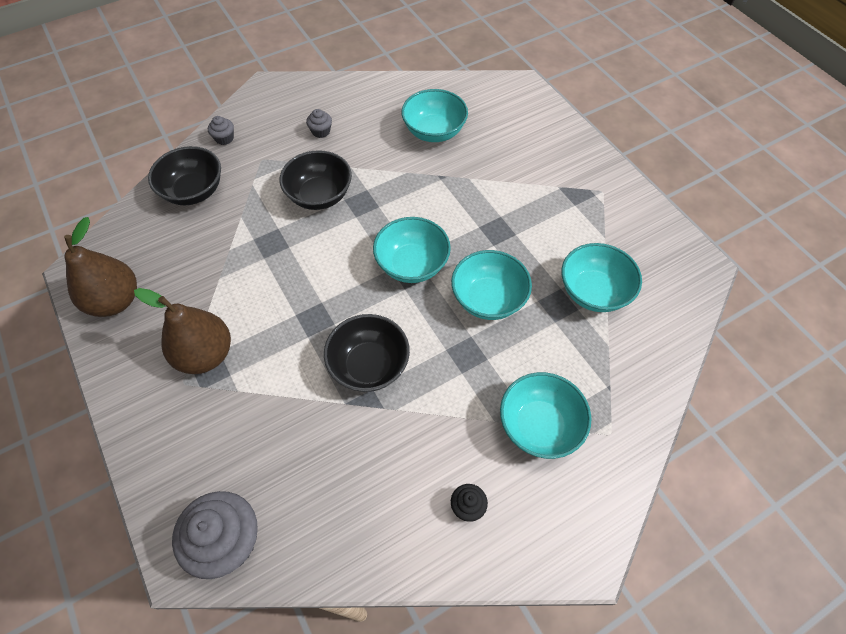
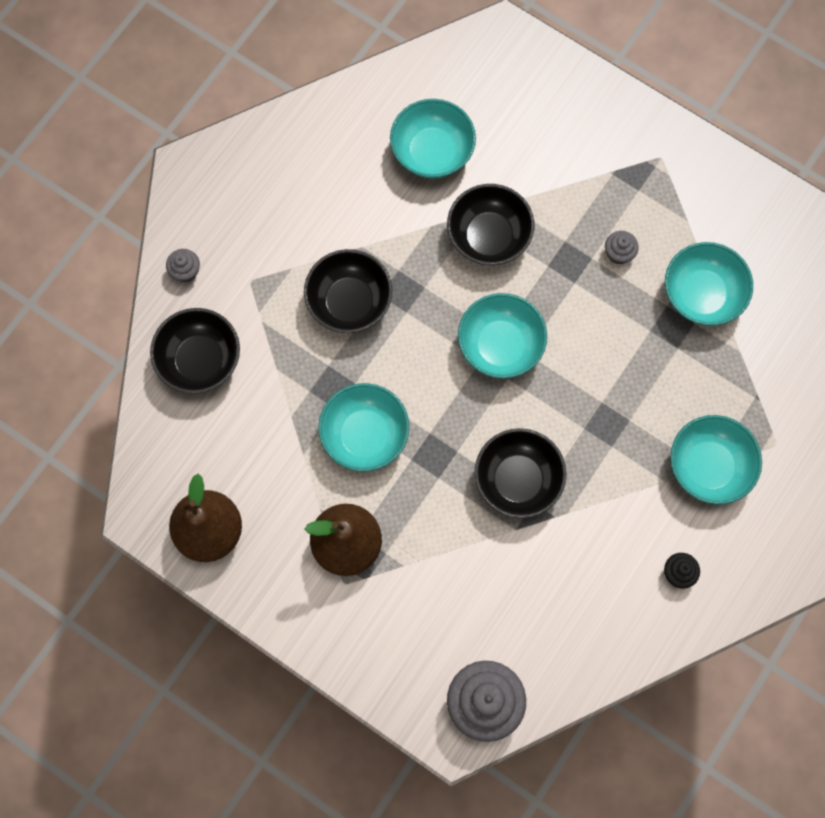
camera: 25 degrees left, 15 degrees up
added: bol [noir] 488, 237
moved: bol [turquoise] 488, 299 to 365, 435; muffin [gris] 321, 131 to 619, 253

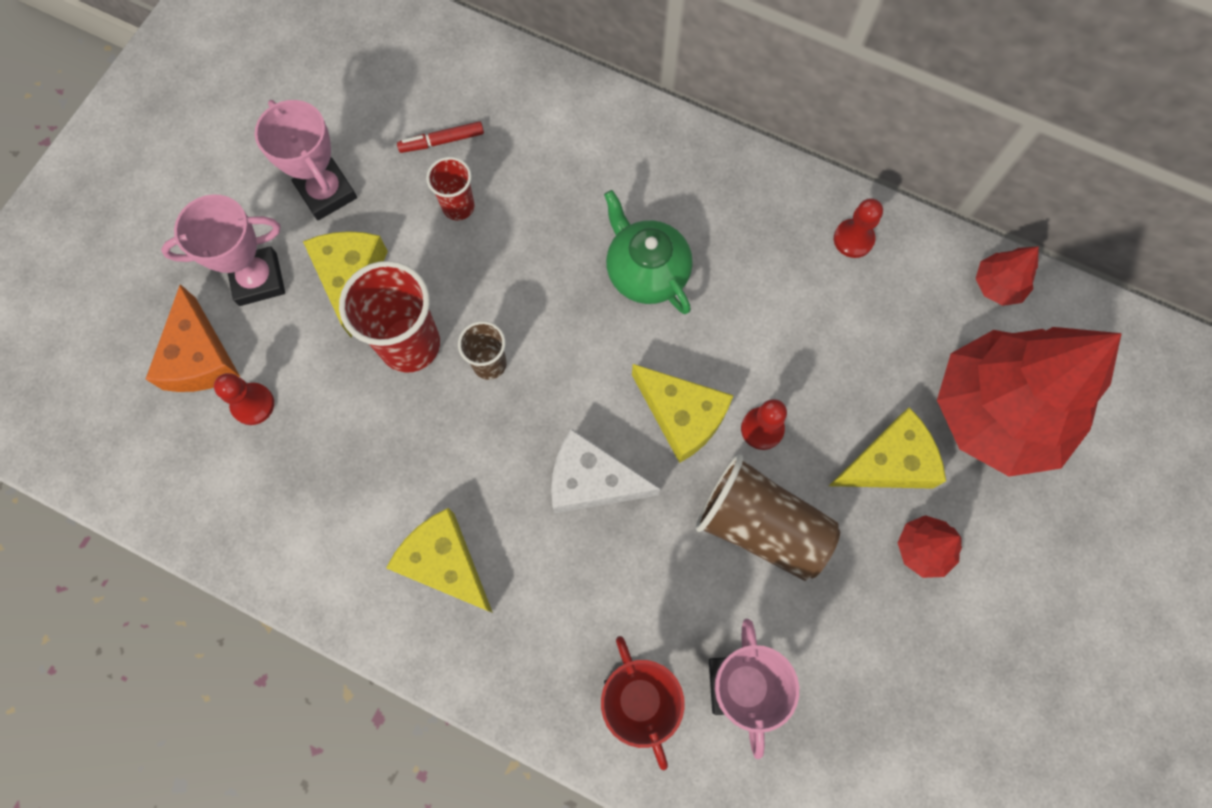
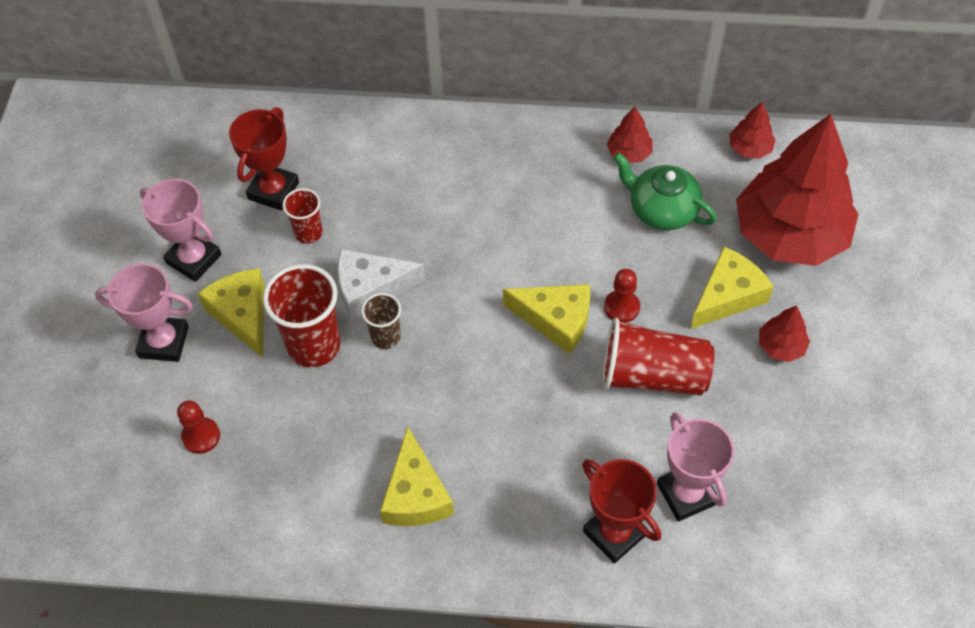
camera: 20 degrees left, 15 degrees down
removed: fromage [orange] 199, 357
moved: fromage [blanc] 591, 480 to 371, 288; théière [vert] 646, 271 to 662, 210
replaced: feutre [rouge] 442, 141 to trophée [rouge] 273, 190; pion [rouge] 853, 239 to arbre [rouge] 629, 153
recoloured: gobelet [marron] 761, 526 to gobelet [rouge] 652, 375
turned: trophée [rose] 258, 279 = 164, 342 45 degrees clockwise; fromage [jaune] 445, 563 = 415, 494 120 degrees counterclockwise

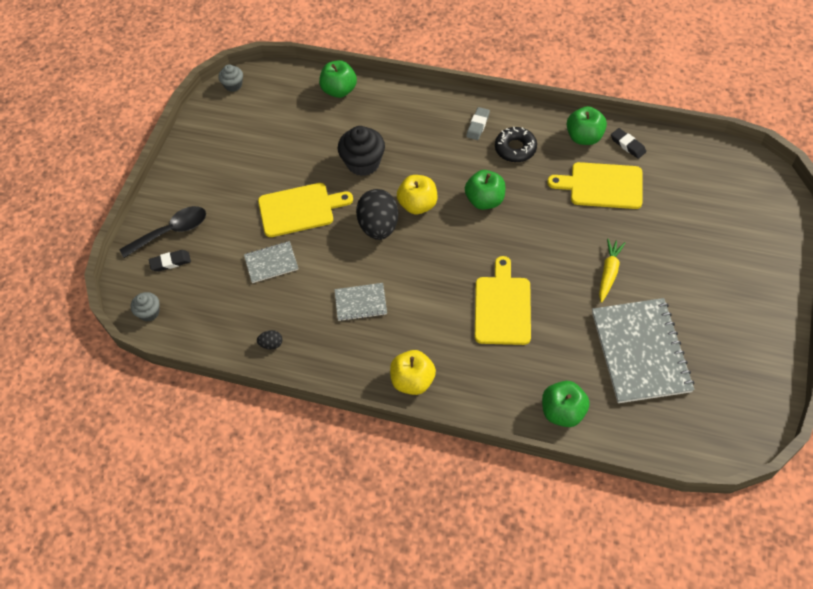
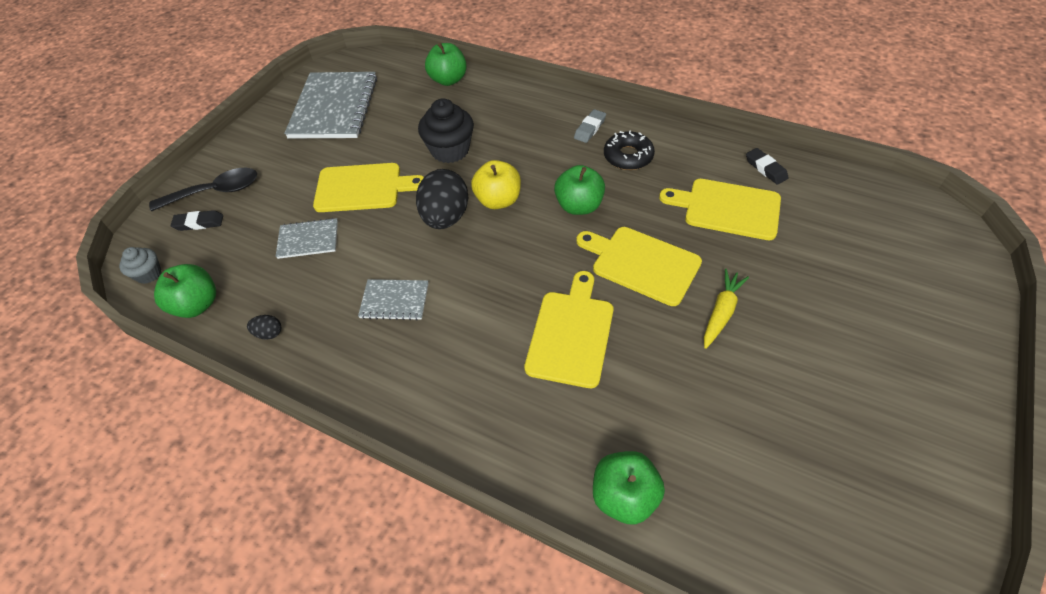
camera: 10 degrees right, 5 degrees down
removed: muffin [gris] 233, 85; pomme [jaune] 413, 381
added: planche à découper [jaune] 641, 264
moved: pomme [vert] 584, 137 to 197, 305; carnet [gris] 640, 351 to 334, 107

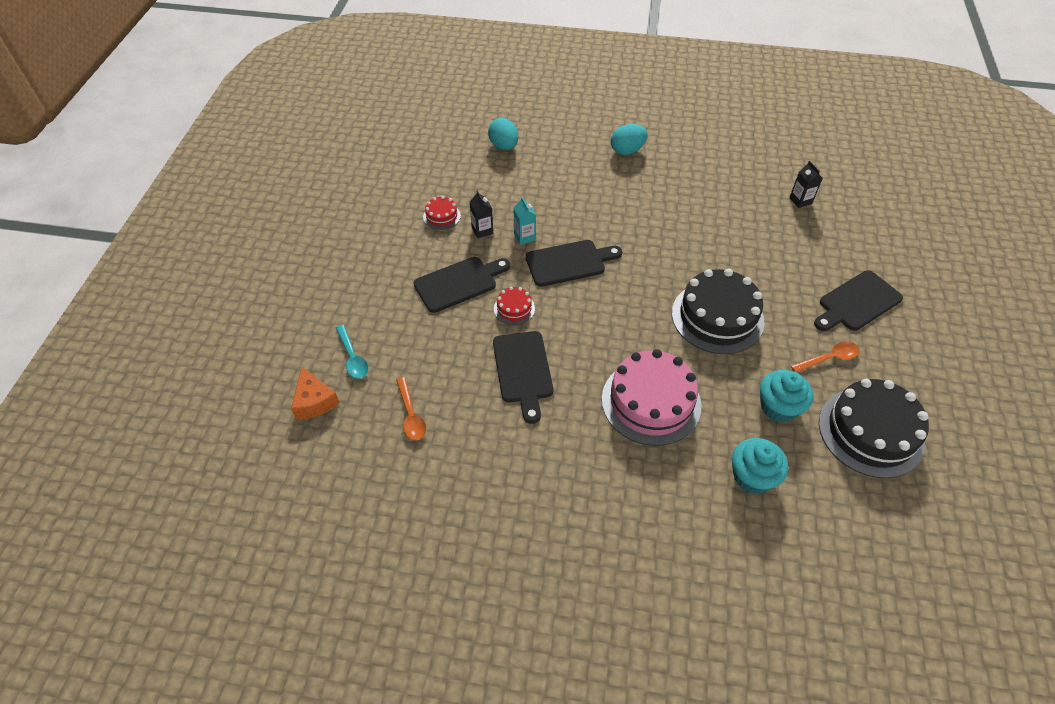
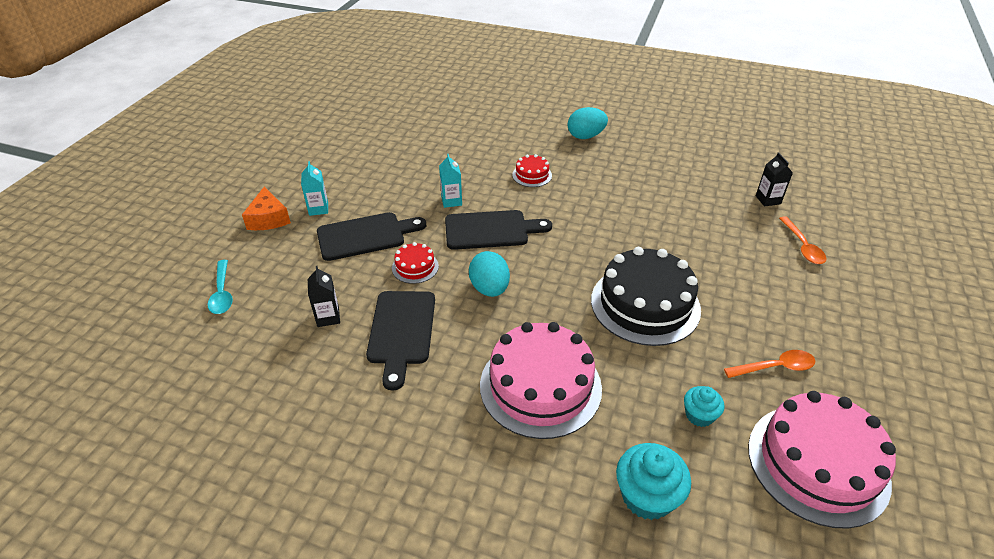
camera: 10 degrees right, 10 degrees down
removed: planche à découper [noir] 857, 302
added: brique de lait [turquoise] 318, 209
moved: fromage [orange] 314, 401 to 268, 219; brique de lait [noir] 482, 230 to 328, 317; œuf [turquoise] 504, 146 to 489, 289; gâteau [rouge] 441, 216 to 532, 175; cuillère [orange] 411, 415 to 802, 246
recoloured: gâteau [noir] 870, 432 to gâteau [rose] 817, 463
resized: muffin [turquoise] 778, 407 = 699, 415 x0.60

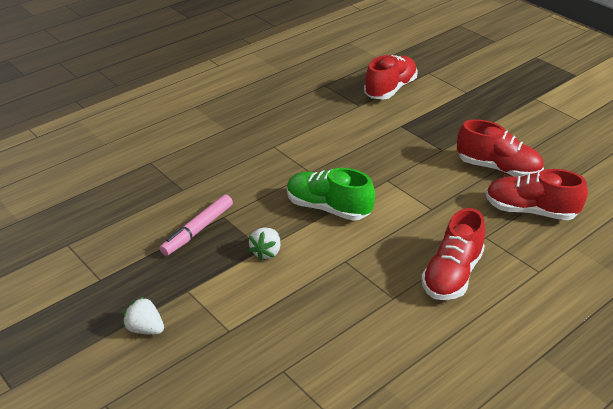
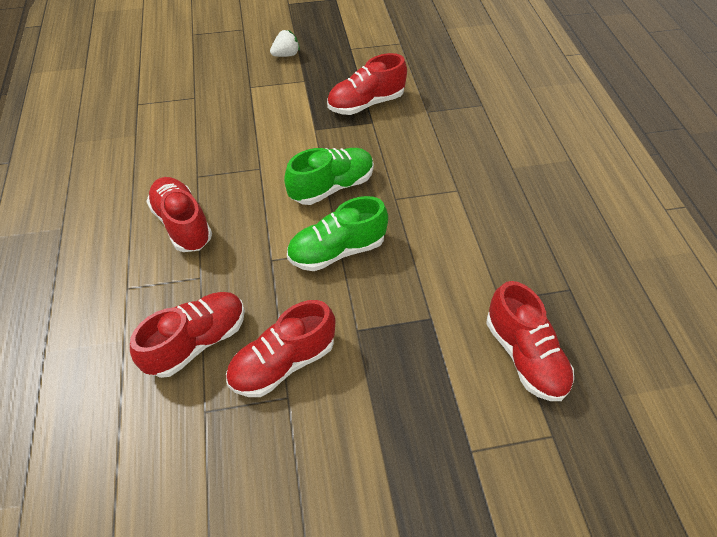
camera: 120 degrees right, 15 degrees up
removed: fraise [blanc] 266, 252
added: chaussure [vert] 337, 251
replaced: feutre [rose] 198, 230 to chaussure [rouge] 366, 104

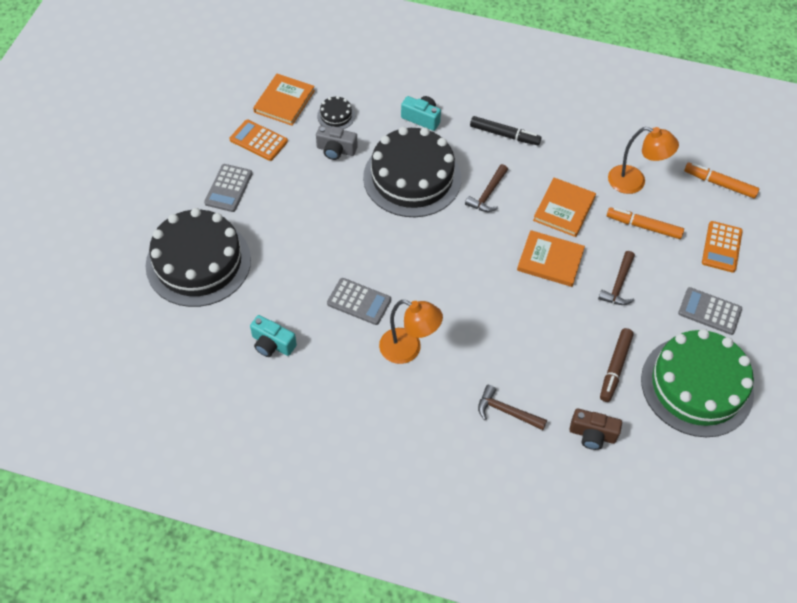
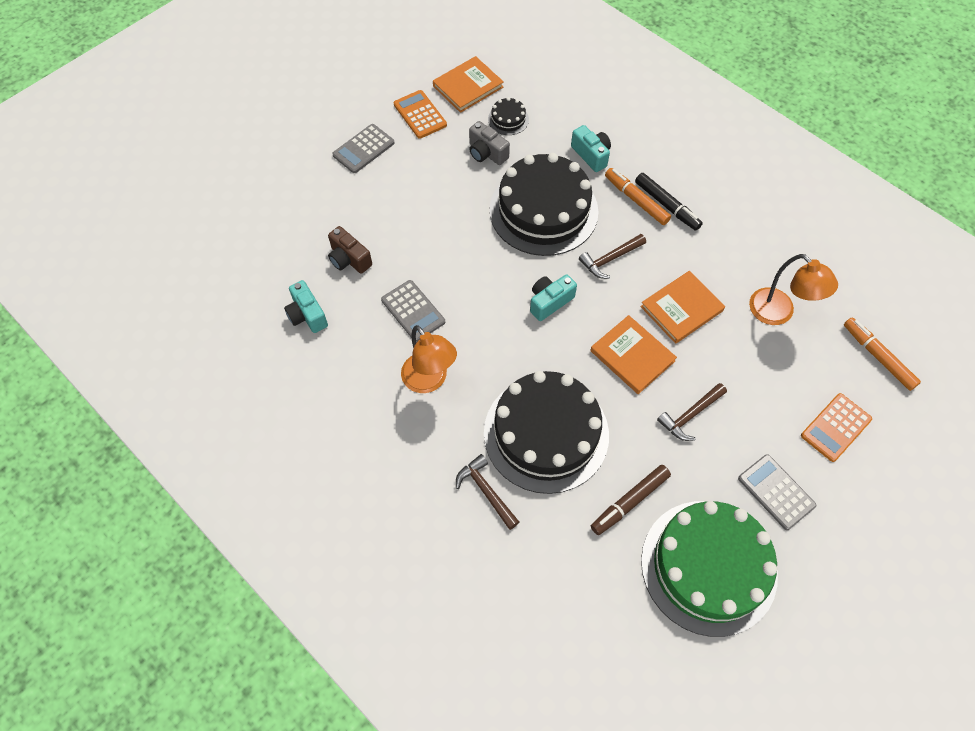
camera: 30 degrees right, 5 degrees up
added: appareil photo [turquoise] 549, 302
moved: appareil photo [marron] 592, 435 to 349, 259; gâteau [noir] 198, 262 to 546, 433; feutre [orange] 644, 227 to 636, 200

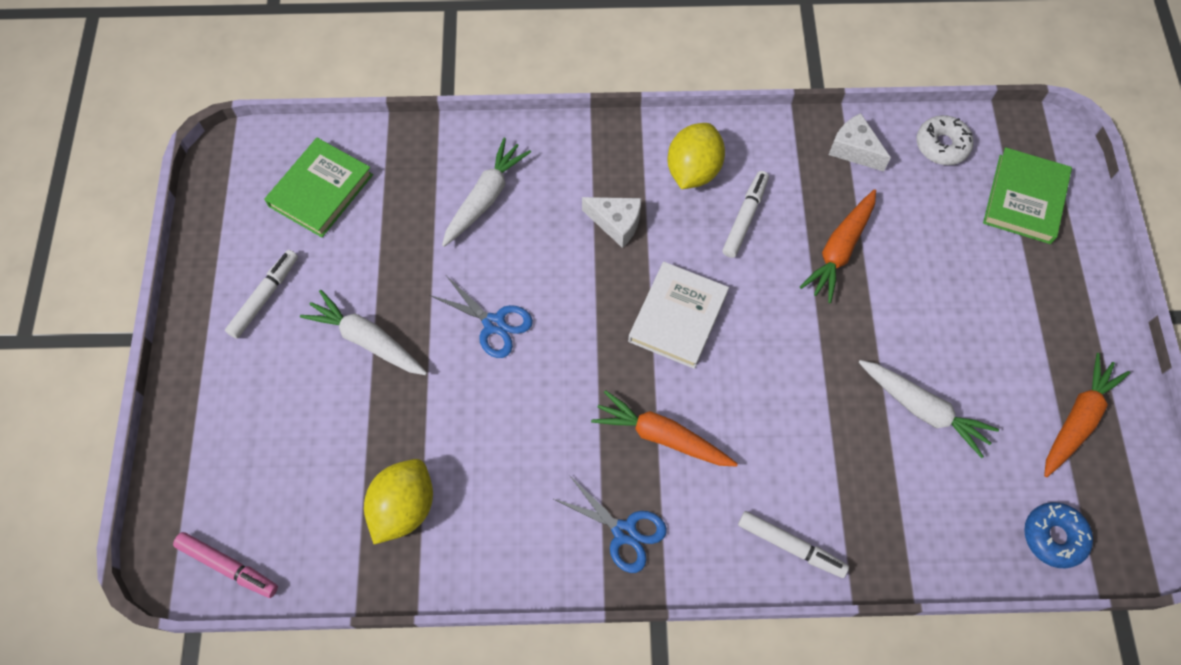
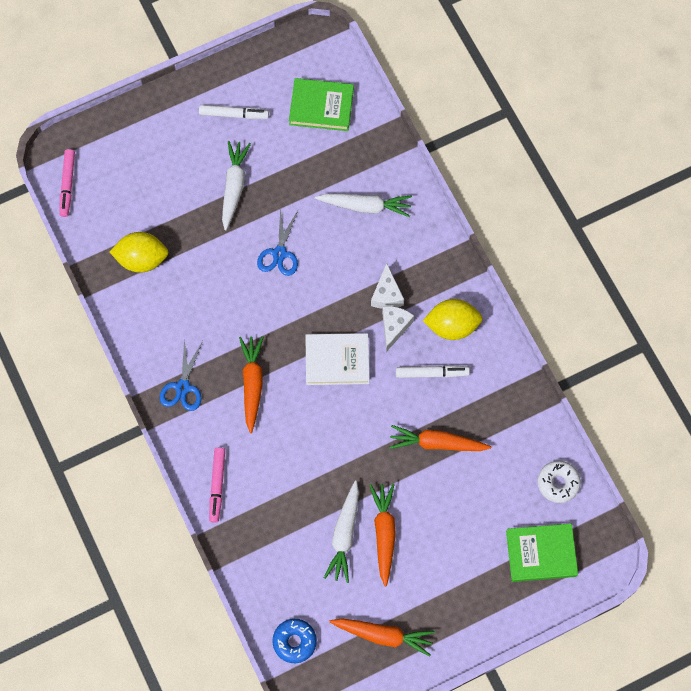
camera: 65 degrees right, 5 degrees up
added: carotte [orange] 384, 533
moved: fromage [blanc] 854, 150 to 394, 327
recoloured: feutre [blanc] 790, 546 to feutre [rose] 217, 486

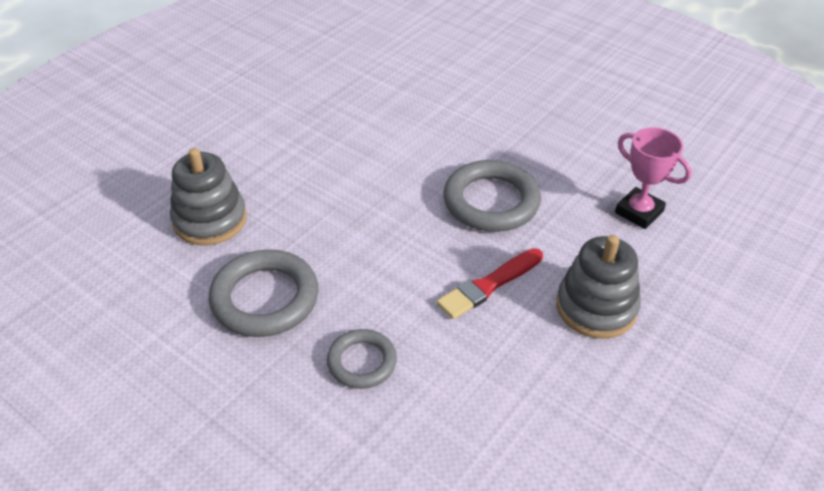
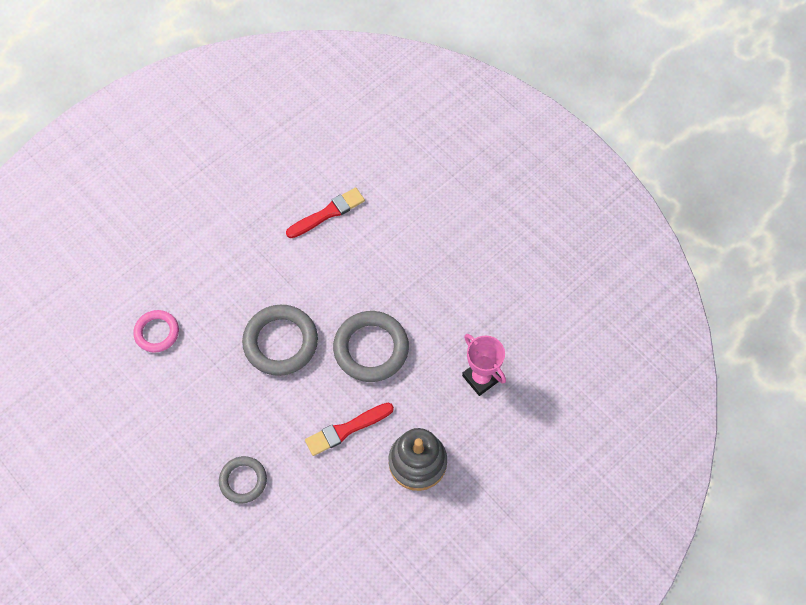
camera: 10 degrees right, 20 degrees up
added: pinceau [rouge] 327, 213
moved: anneau [gris] 265, 298 to 280, 342
replaced: jouet à empiler [gris] 210, 220 to anneau [rose] 157, 332

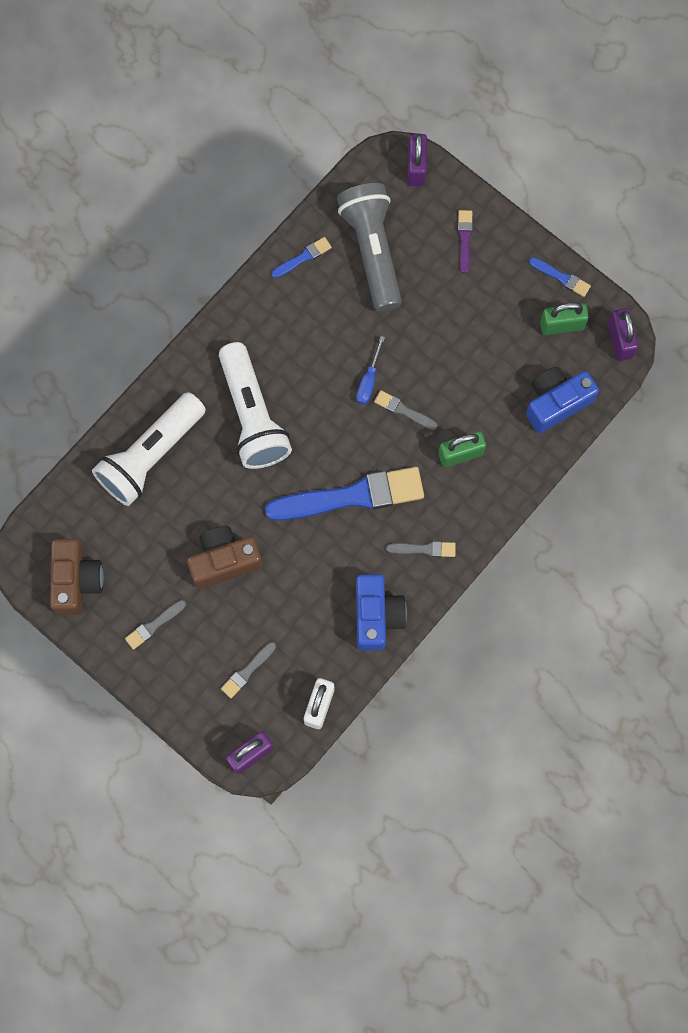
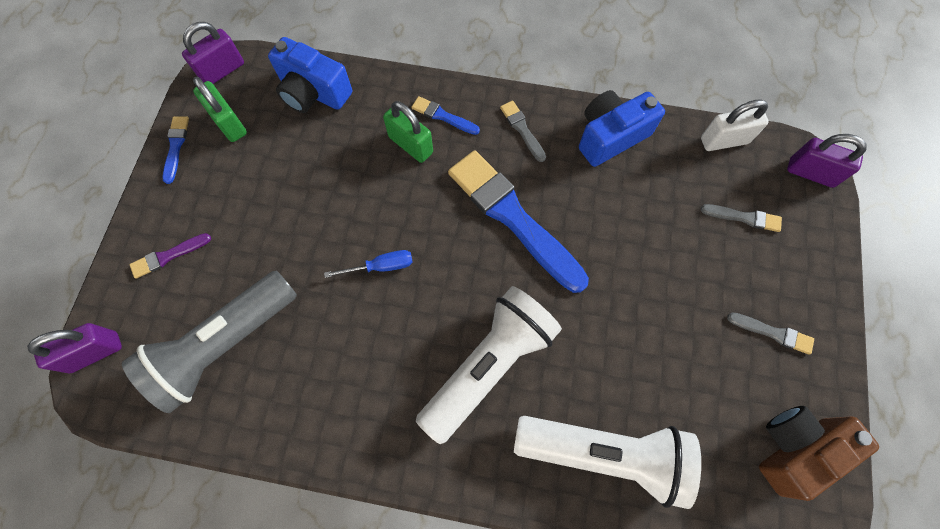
camera: 120 degrees left, 5 degrees down
removed: appareil photo [marron] 224, 561; pinceau [gris] 403, 410
moved: pinceau [bleu] 303, 257 to 443, 116

